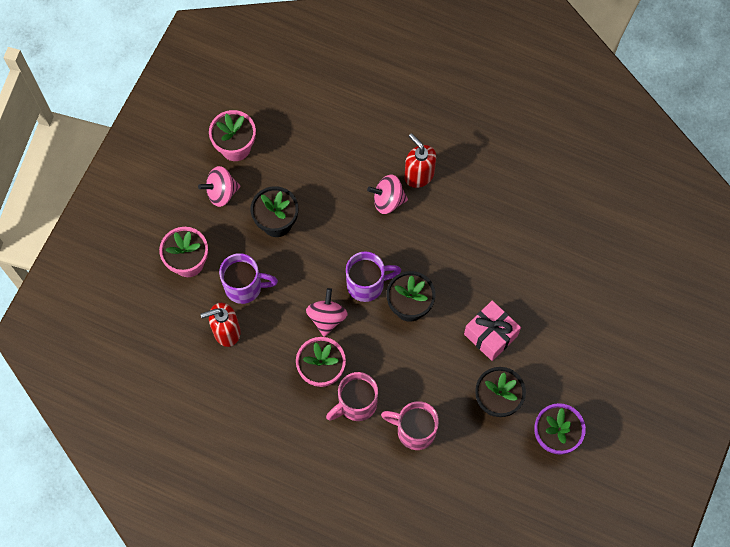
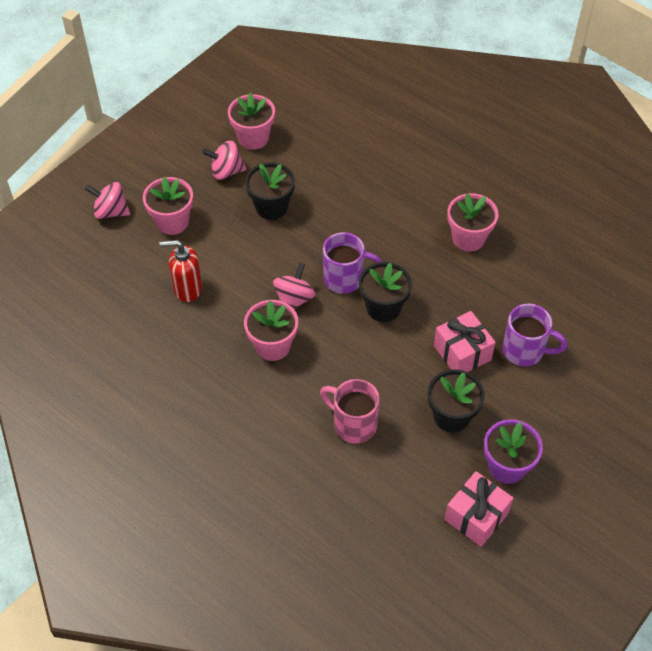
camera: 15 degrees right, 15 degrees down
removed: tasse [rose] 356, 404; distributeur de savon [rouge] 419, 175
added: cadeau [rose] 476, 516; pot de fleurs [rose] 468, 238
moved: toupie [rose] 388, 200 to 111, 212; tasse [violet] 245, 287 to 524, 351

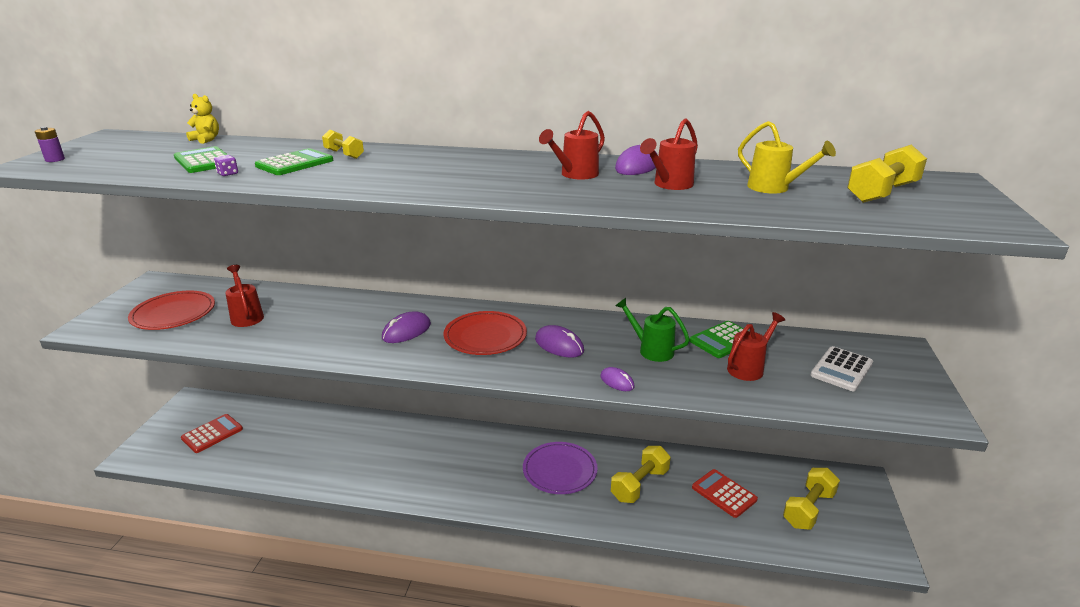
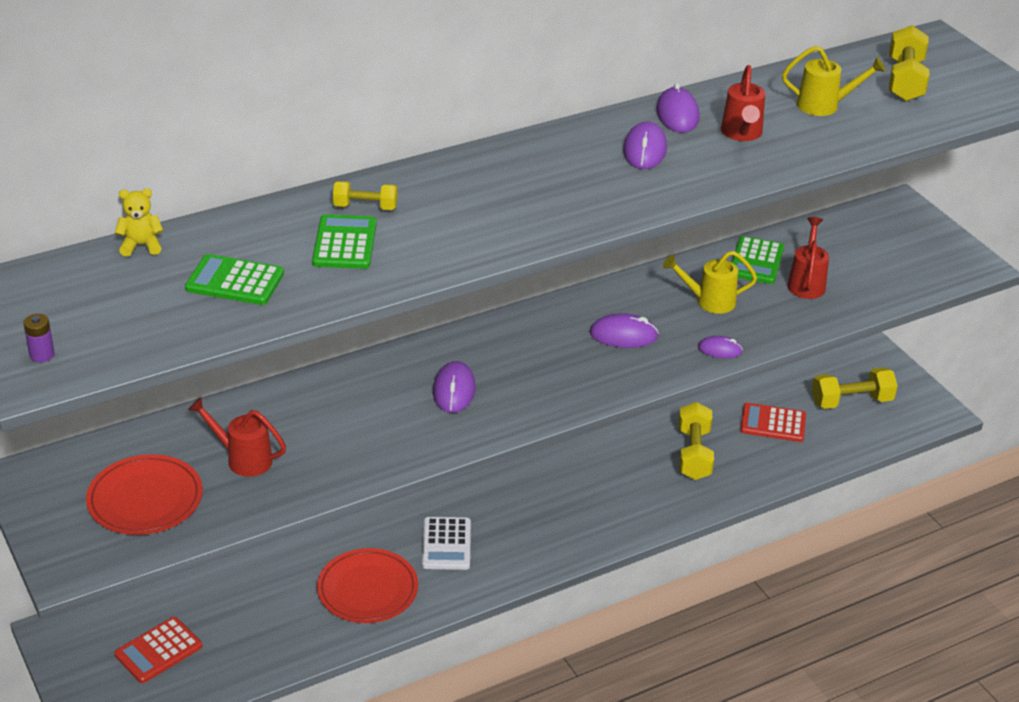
camera: 40 degrees left, 10 degrees up
removed: dé [violet] 228, 174; assiette [violet] 559, 470
moved: assiette [rouge] 485, 336 to 367, 589; calculatrice [blanc] 841, 369 to 446, 544
replaced: arrosoir [rouge] 575, 175 to souris [violet] 644, 150
recoloured: arrosoir [vert] 651, 350 to arrosoir [jaune] 709, 301
turned: calculatrice [rouge] 212, 434 = 158, 651 135 degrees counterclockwise; haltère [jaune] 808, 509 = 851, 401 75 degrees clockwise

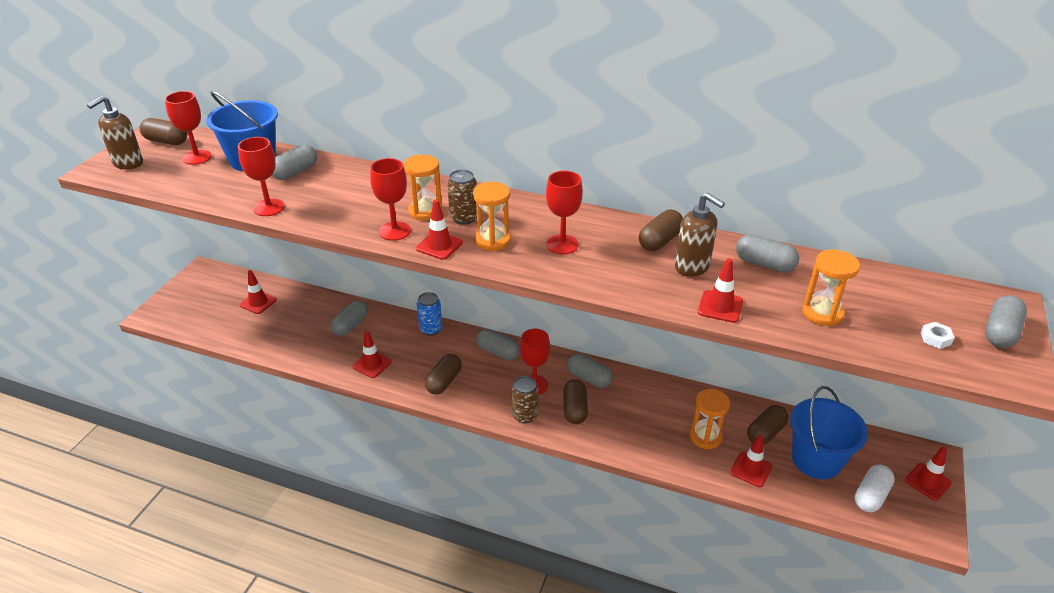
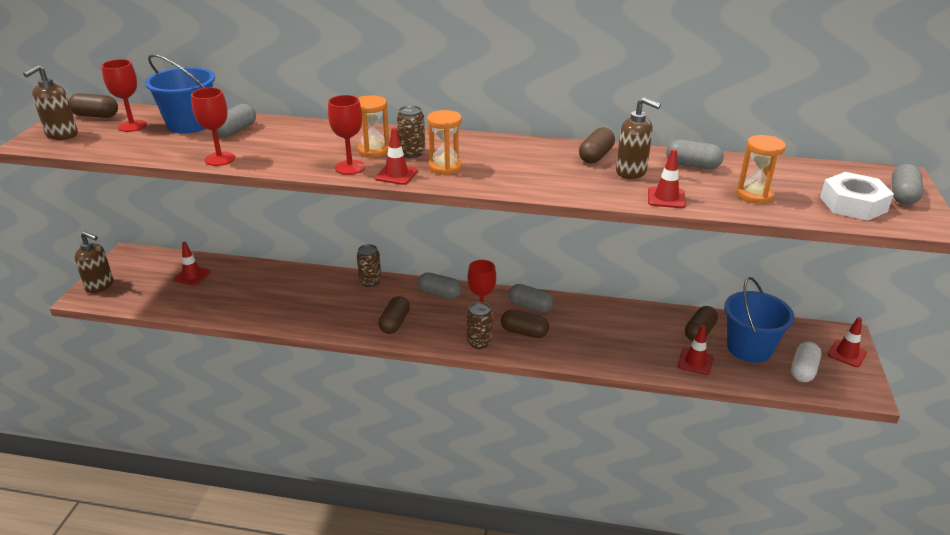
camera: 10 degrees left, 5 degrees down
removed: gélule [gris] 351, 325; cône de chantier [rouge] 372, 364; verre à pied [rouge] 562, 244; sablier [orange] 705, 437
added: distributeur de savon [marron] 100, 286
recoloured: canette [bleu] 431, 329 to canette [marron] 370, 281
turned: gélule [marron] 574, 409 = 524, 332 60 degrees counterclockwise
resized: écrou [blanc] 935, 338 = 853, 204 x2.42

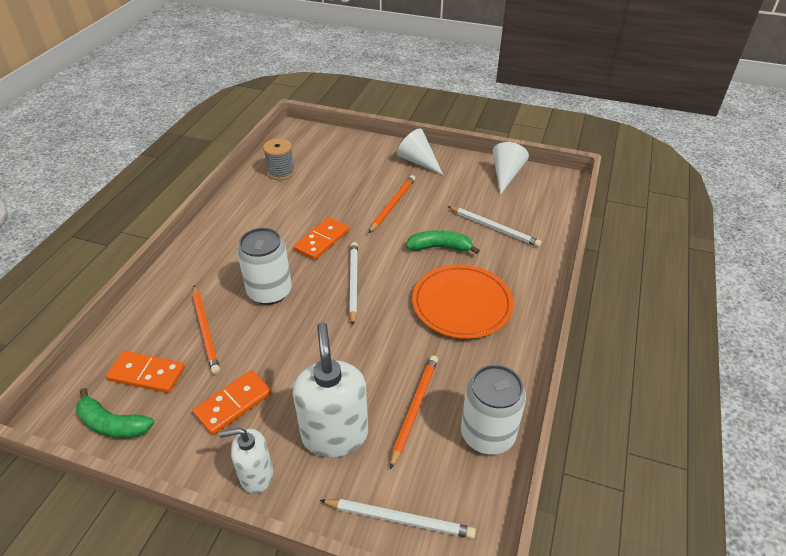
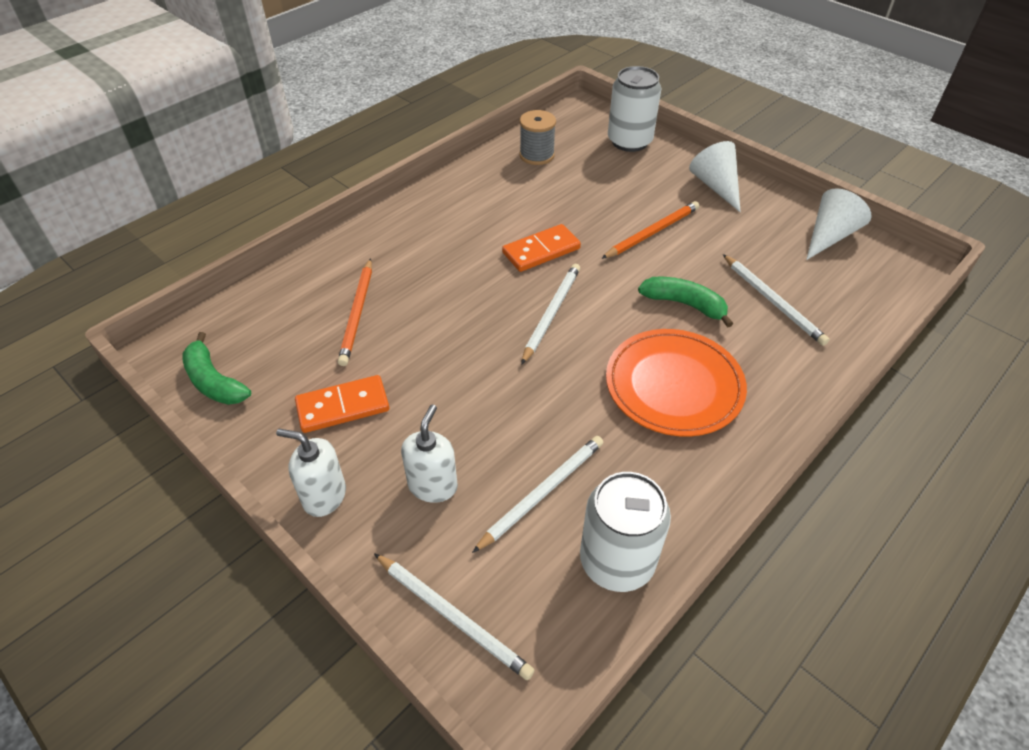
camera: 25 degrees right, 5 degrees up
removed: domino [orange] 147, 374
moved: canette [blanc] 270, 291 to 629, 141
recoloured: crayon [orange] 414, 409 to crayon [blanc] 542, 493
resized: distributeur de savon [blanc] 335, 434 = 433, 485 x0.60

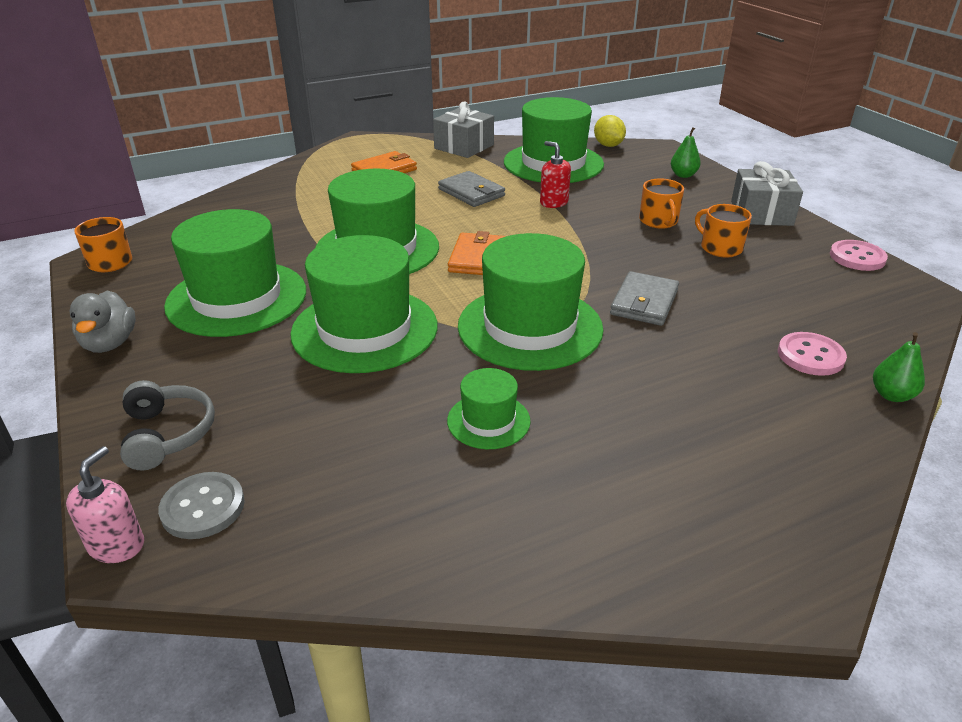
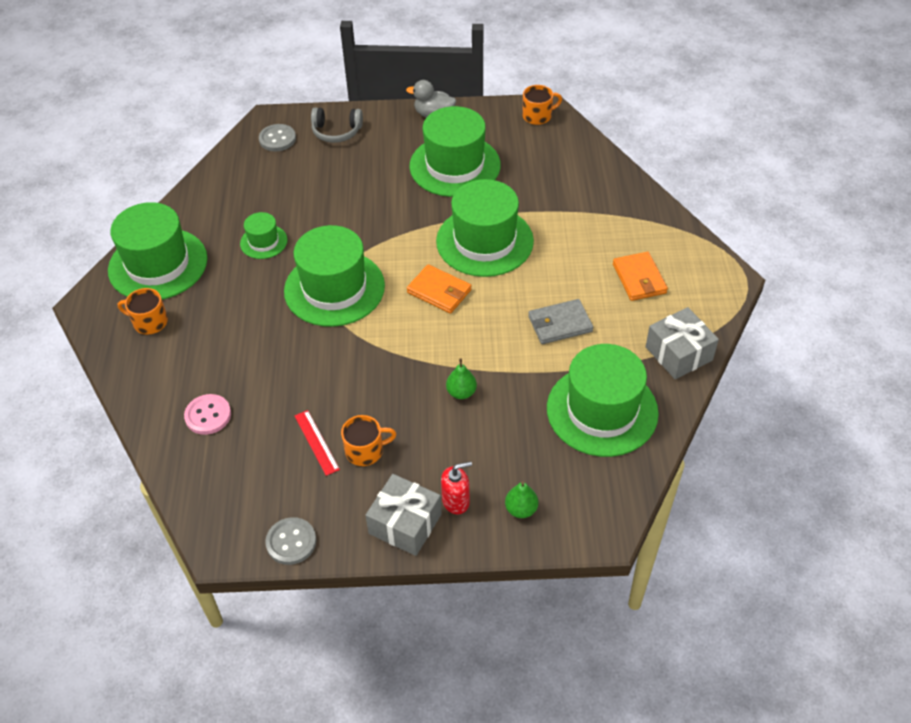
camera: 115 degrees right, 15 degrees up
removed: distributeur de savon [rose] 117, 545; citron [jaune] 608, 145; portefeuille [gris] 644, 302
added: règle [rouge] 316, 442
moved: chapeau [vert] 365, 329 to 158, 264; tasse [orange] 658, 221 to 149, 322; distributeur de savon [rouge] 553, 202 to 456, 501; poire [vert] 891, 395 to 461, 392
recoloured: bouton [rose] 857, 257 to bouton [gris] 291, 542

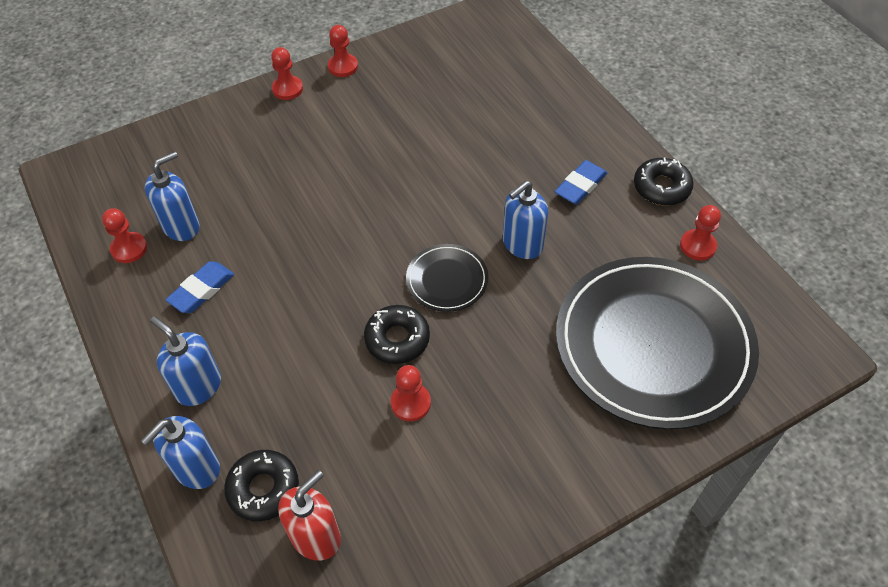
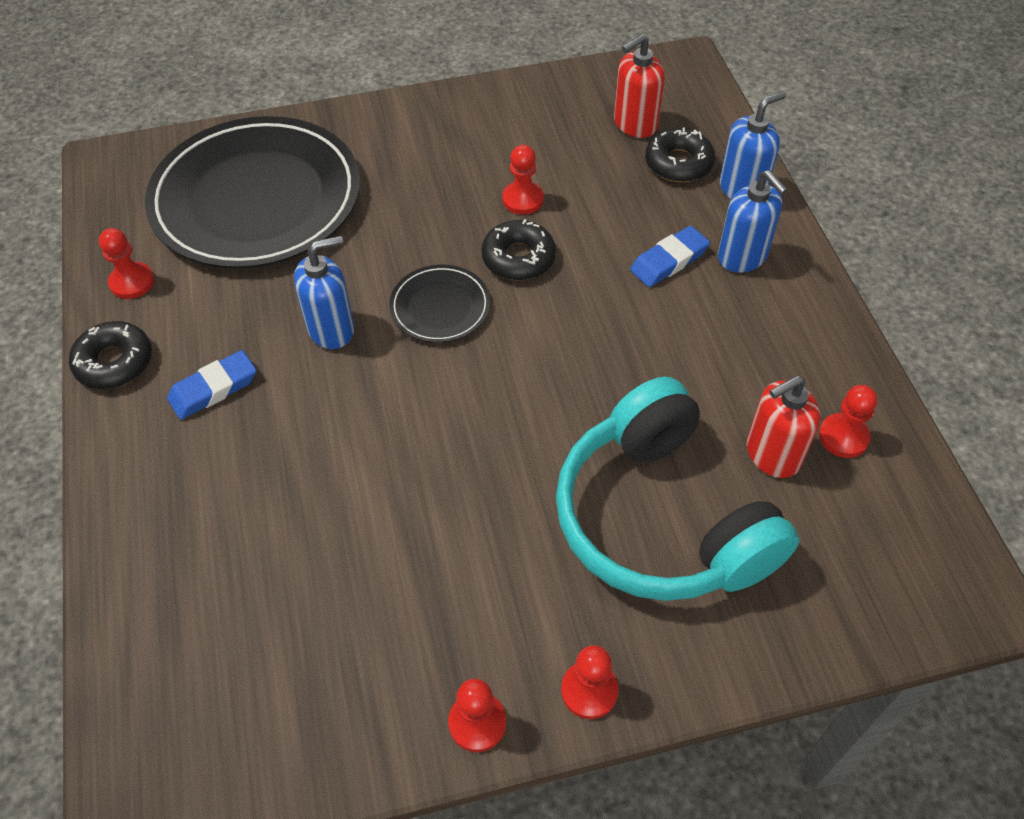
camera: 165 degrees left, 0 degrees up
added: casque audio [turquoise] 661, 518
moved: gomme [bleu] 202, 290 to 669, 260
recoloured: distributeur de savon [bleu] 181, 226 to distributeur de savon [rouge] 772, 454

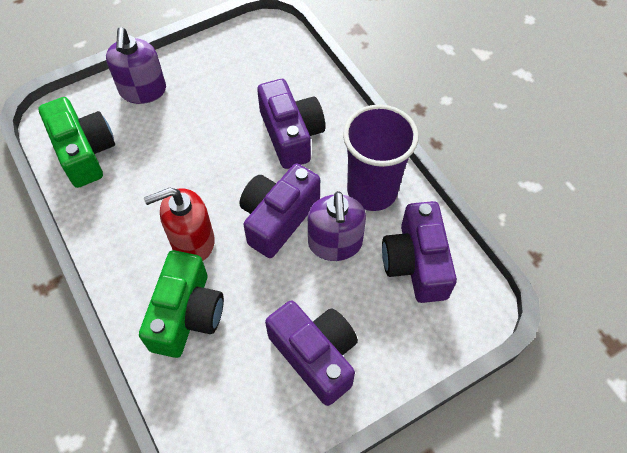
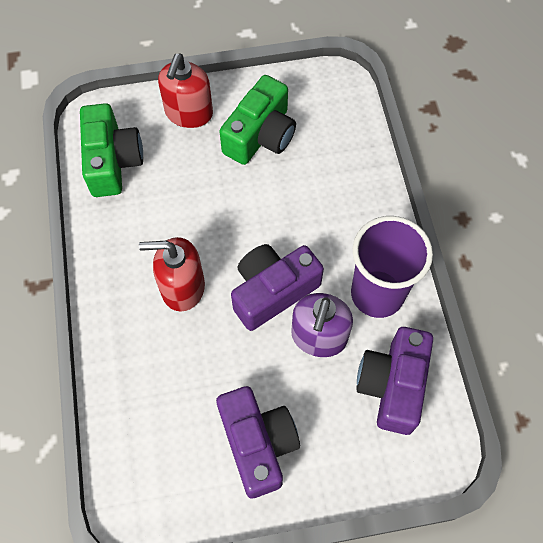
camera: 20 degrees right, 5 degrees up
removed: appareil photo [violet] 291, 134
moved: appareil photo [vert] 187, 314 to 260, 135
recoloured: distributeur de savon [violet] 143, 91 to distributeur de savon [rouge] 189, 113

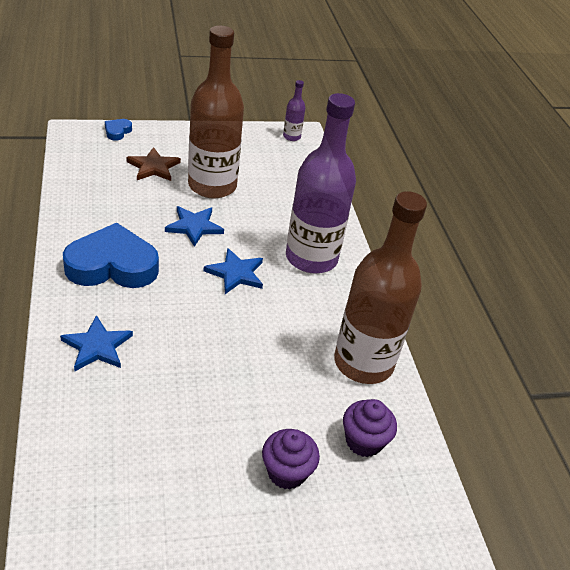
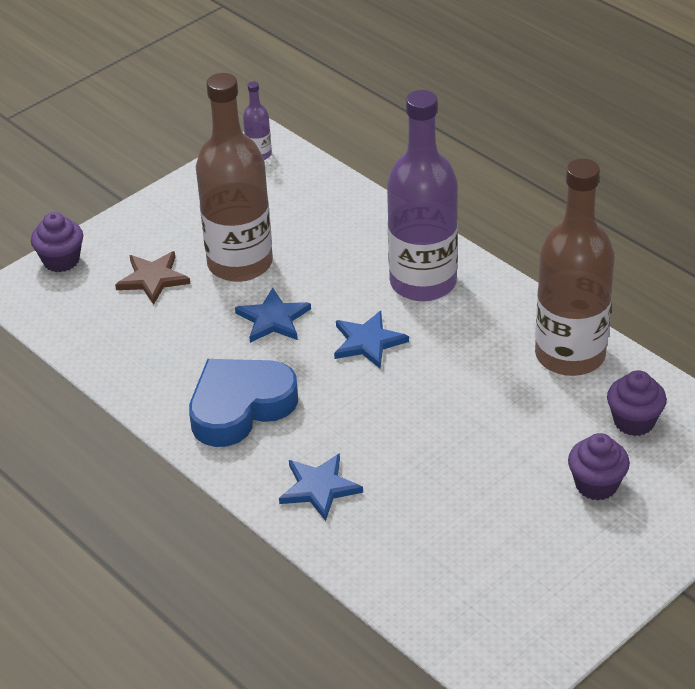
camera: 25 degrees left, 0 degrees up
replaced: cœur [bleu] 117, 131 to muffin [violet] 61, 260

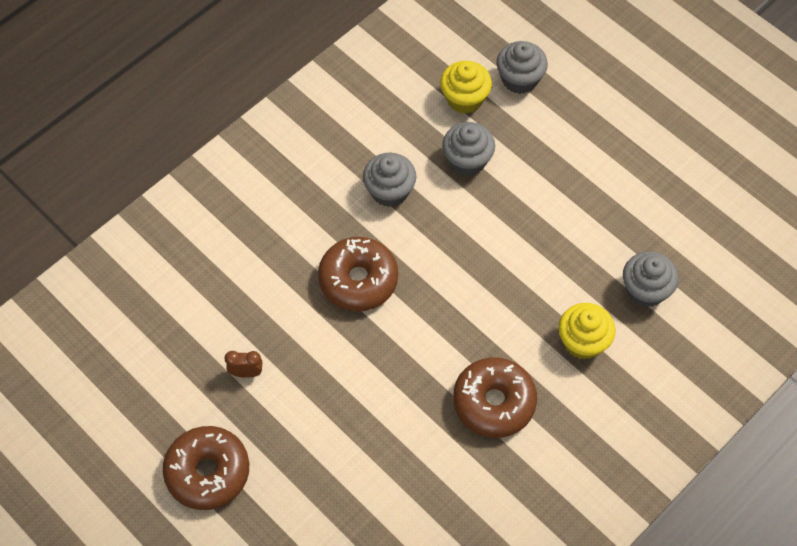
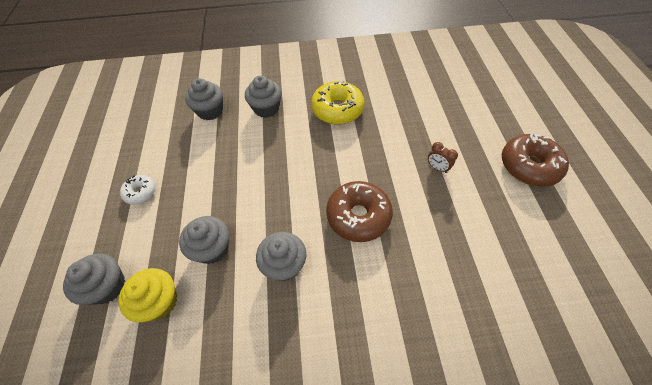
camera: 140 degrees left, 5 degrees down
added: beignet [blanc] 140, 192
moved: réveil [marron] 246, 373 to 437, 168
recoloured: muffin [jaune] 583, 341 to muffin [gris] 266, 108; beignet [marron] 494, 402 to beignet [jaune] 337, 109

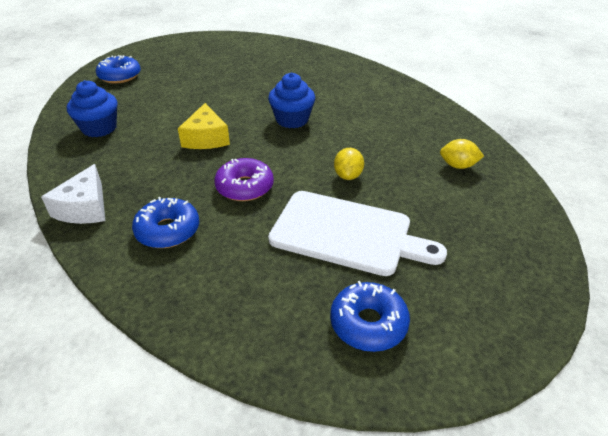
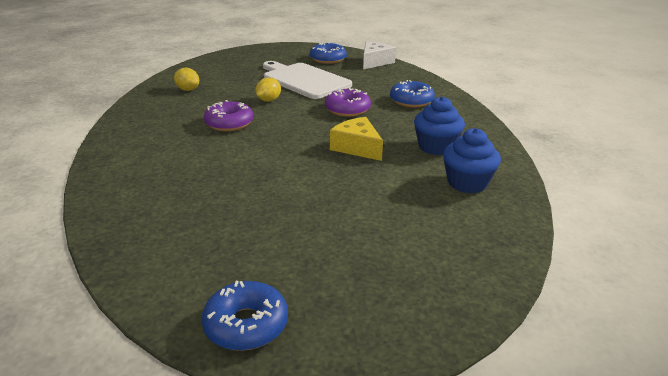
camera: 155 degrees left, 10 degrees down
added: beignet [violet] 229, 123
moved: beignet [bleu] 120, 76 to 246, 325; fromage [blanc] 84, 208 to 375, 62; muffin [bleu] 292, 120 to 436, 147
turned: fromage [jaune] 206, 138 = 357, 147 60 degrees counterclockwise

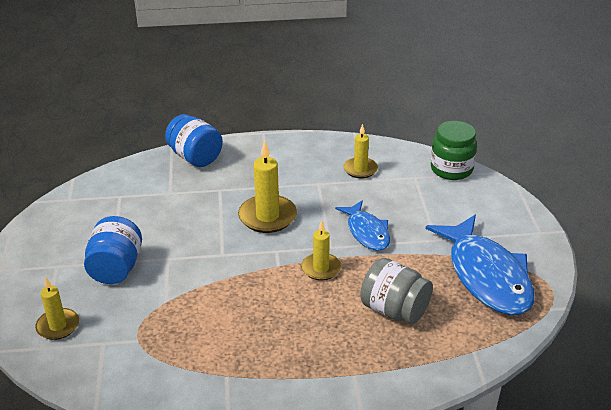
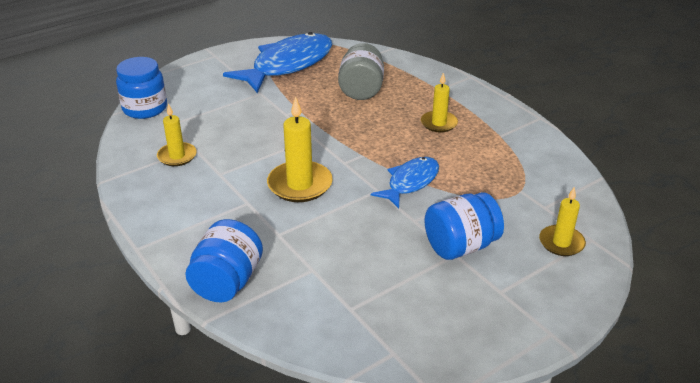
camera: 120 degrees left, 0 degrees up
moved: poisson [bleu] 367, 232 to 410, 182; bougie [jaune] 321, 268 to 439, 123
recoloured: bocal [vert] 451, 169 to bocal [bleu] 145, 108

